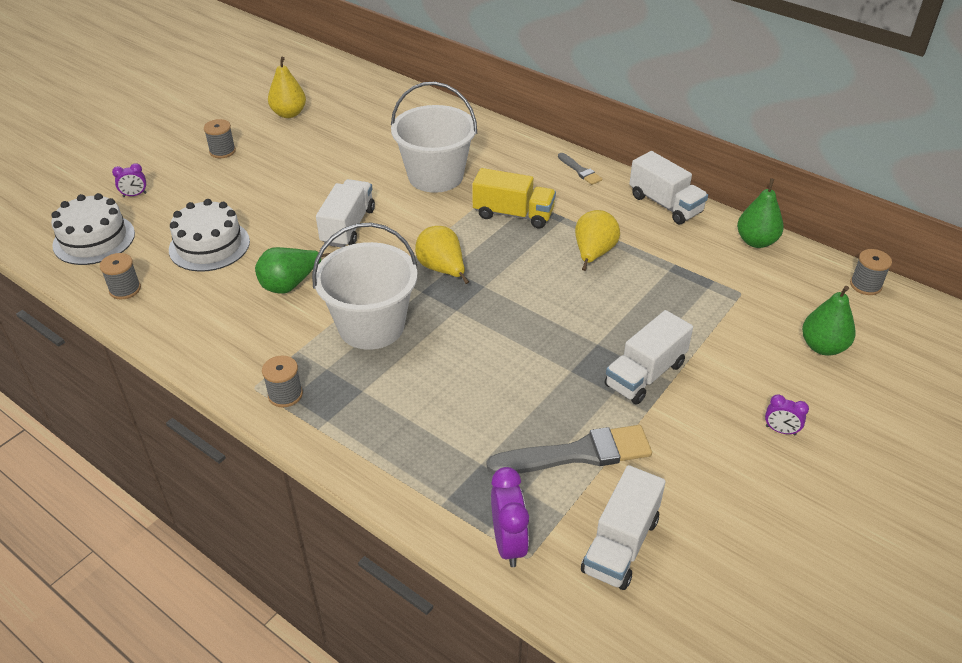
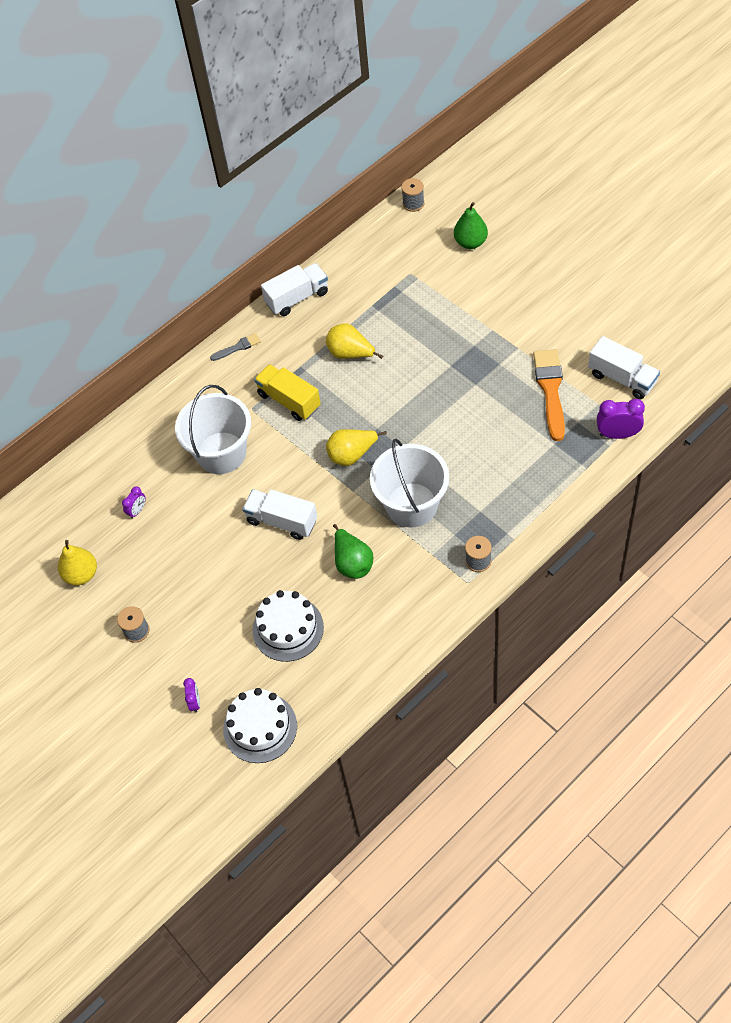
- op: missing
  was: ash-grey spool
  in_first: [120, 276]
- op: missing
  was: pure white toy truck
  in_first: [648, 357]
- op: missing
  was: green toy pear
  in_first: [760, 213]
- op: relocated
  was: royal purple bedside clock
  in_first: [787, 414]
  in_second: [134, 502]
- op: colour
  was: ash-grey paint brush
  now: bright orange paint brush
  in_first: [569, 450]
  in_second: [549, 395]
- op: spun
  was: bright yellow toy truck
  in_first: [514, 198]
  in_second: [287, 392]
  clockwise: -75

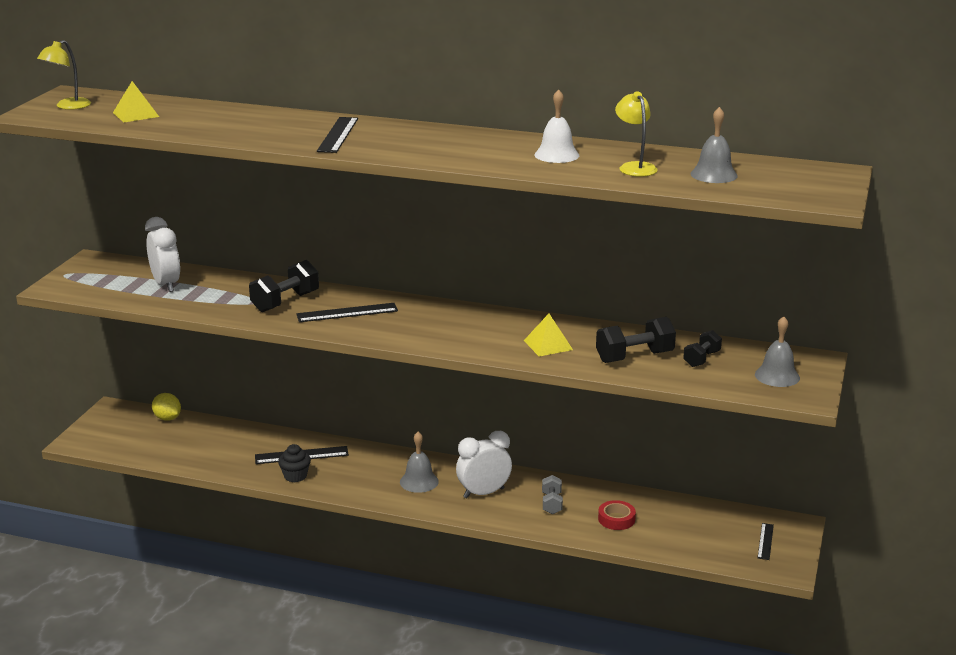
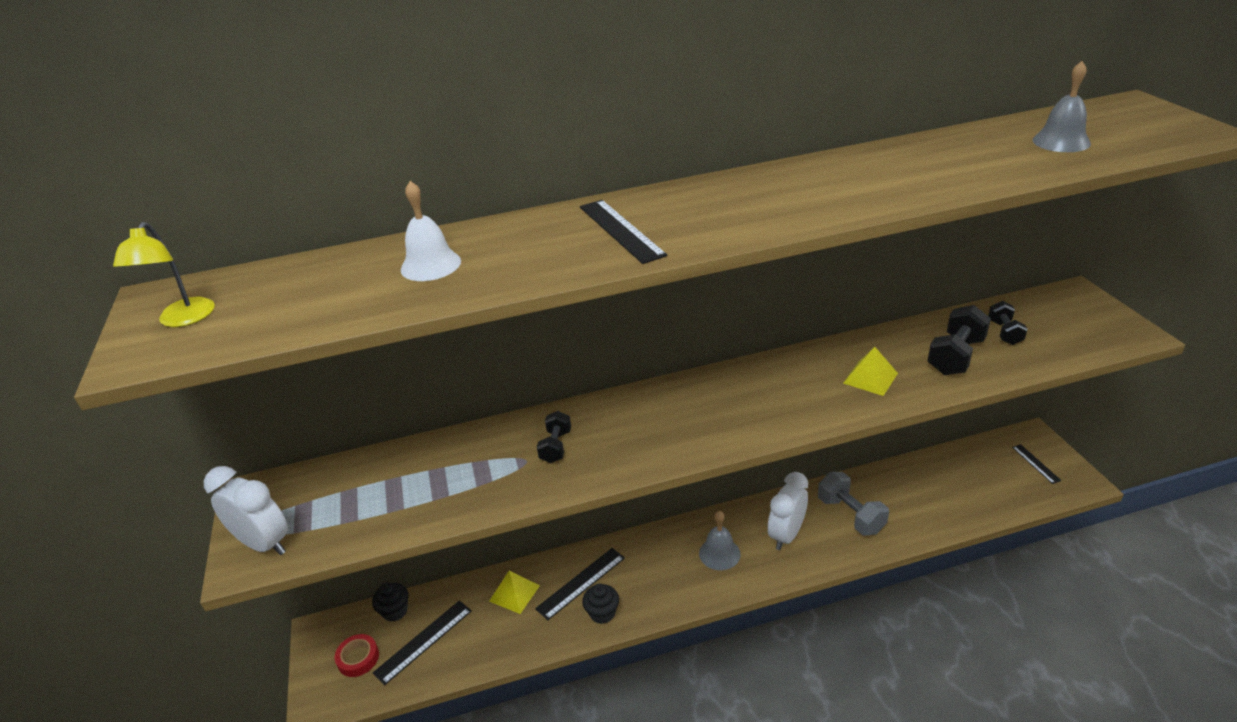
- op: missing
  was: bright yellow desk lamp
  in_first: [636, 134]
- op: missing
  was: ash-grey school bell
  in_first: [777, 351]
- op: relocated
  was: bright yellow solid pyramid
  in_first: [136, 102]
  in_second: [514, 592]
- op: relocated
  was: pure white bedside clock
  in_first: [162, 254]
  in_second: [246, 510]
- op: relocated
  was: ebony straightedge
  in_first: [347, 312]
  in_second: [422, 642]
- op: relocated
  was: pure white school bell
  in_first: [556, 126]
  in_second: [431, 231]
- op: relocated
  was: red sticky tape
  in_first: [617, 515]
  in_second: [357, 655]
- op: exchanged
  was: bright yellow lemon
  now: ebony cupcake
  in_first: [166, 407]
  in_second: [390, 602]
- op: size
  was: ebony free weight
  in_first: [284, 286]
  in_second: [554, 437]
  ratio: 0.61
- op: size
  was: ash-grey free weight
  in_first: [552, 495]
  in_second: [853, 503]
  ratio: 1.63

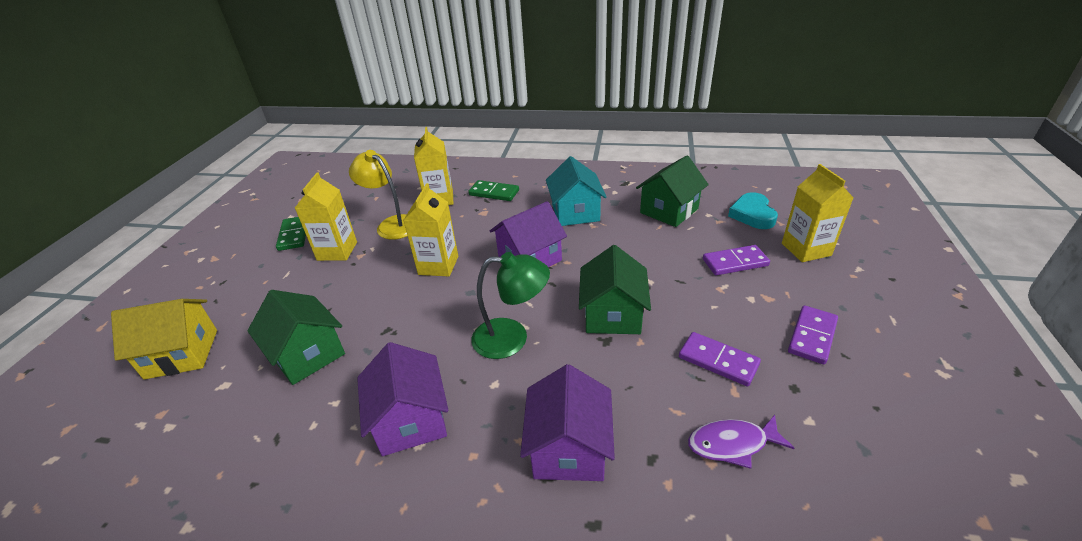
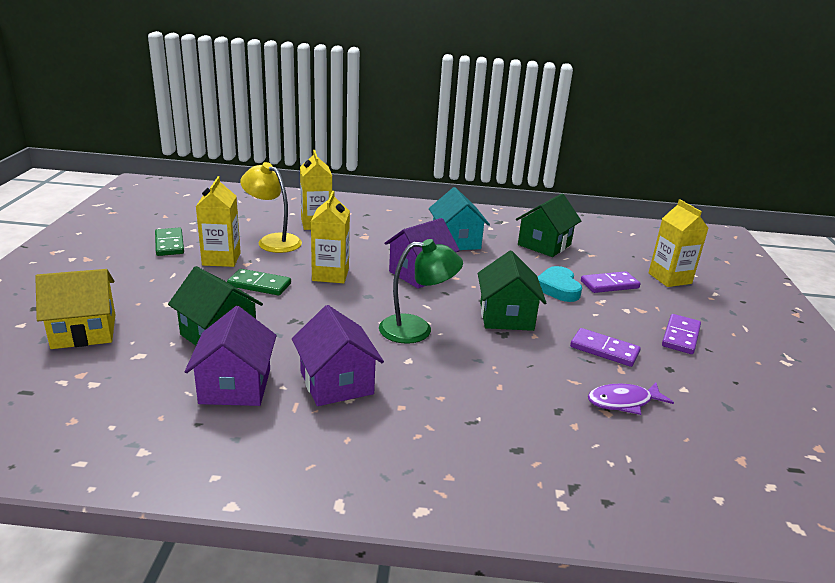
- op: relocated
  was: green domino piece
  in_first: [493, 190]
  in_second: [259, 282]
- op: relocated
  was: royal purple cottage
  in_first: [567, 422]
  in_second: [231, 356]
- op: relocated
  was: turquoise love heart
  in_first: [753, 210]
  in_second: [560, 284]

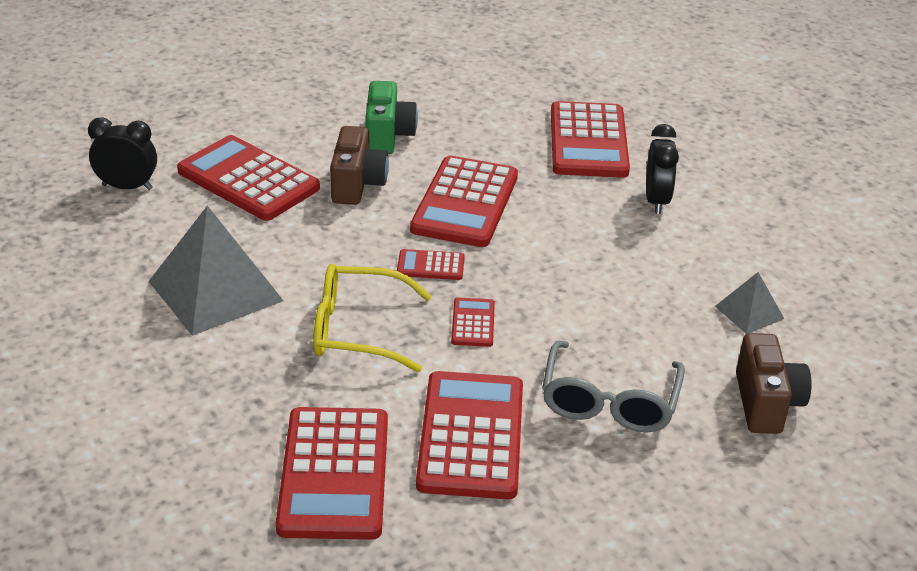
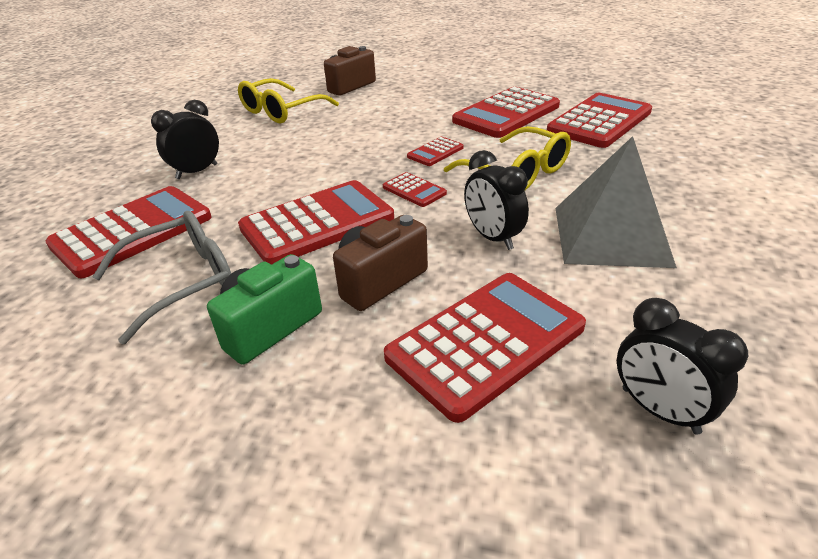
- op: appeared
  now: ebony bedside clock
  in_second: [496, 200]
- op: relocated
  was: ash-grey spectacles
  in_first: [613, 386]
  in_second: [161, 277]
- op: exchanged
  was: ash-grey solid pyramid
  now: bright yellow spectacles
  in_first: [749, 303]
  in_second: [288, 100]
- op: spun
  was: red adding machine
  in_first: [248, 178]
  in_second: [485, 348]
  clockwise: -120

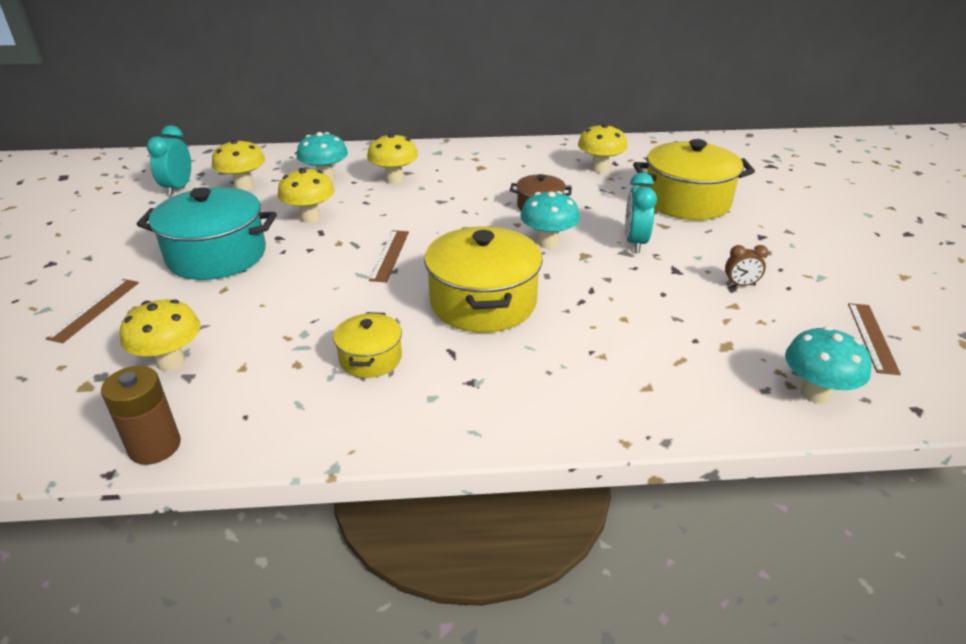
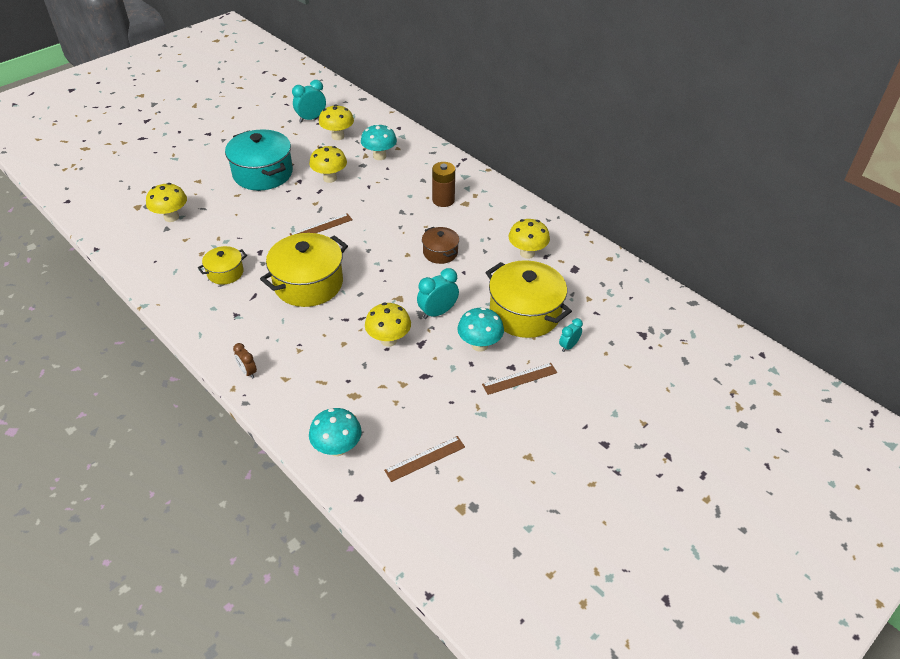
- op: appeared
  now: turquoise bedside clock
  in_second: [571, 335]
- op: relocated
  was: russet straightedge
  in_first: [92, 311]
  in_second: [519, 379]
- op: relocated
  was: russet power cell
  in_first: [141, 415]
  in_second: [443, 184]
- op: relocated
  was: bright yellow toadstool
  in_first: [392, 158]
  in_second: [388, 325]
- op: relocated
  was: turquoise toadstool
  in_first: [550, 220]
  in_second: [481, 329]
- op: relocated
  was: russet bedside clock
  in_first: [747, 265]
  in_second: [245, 361]

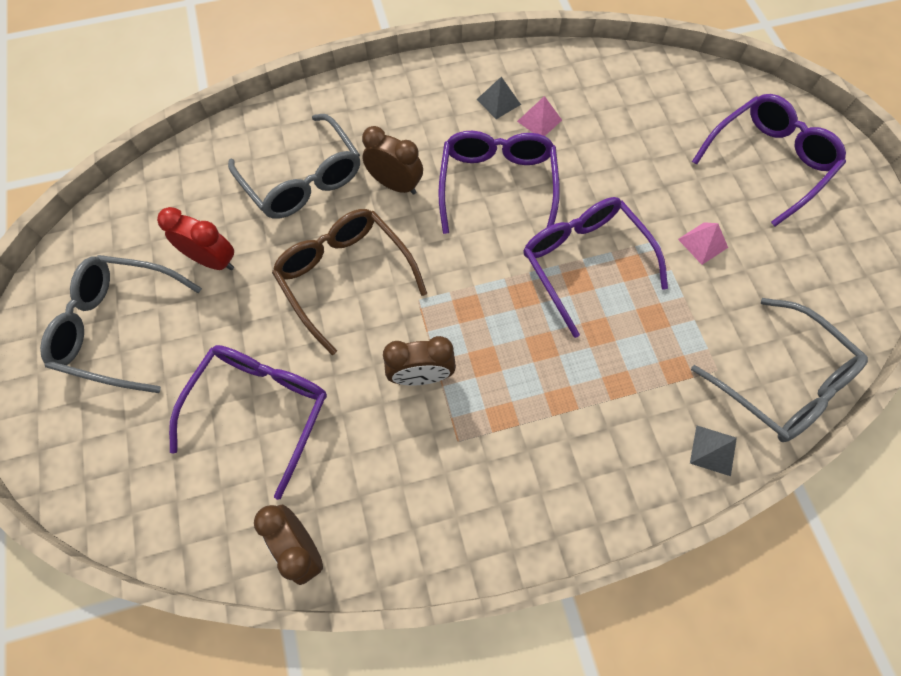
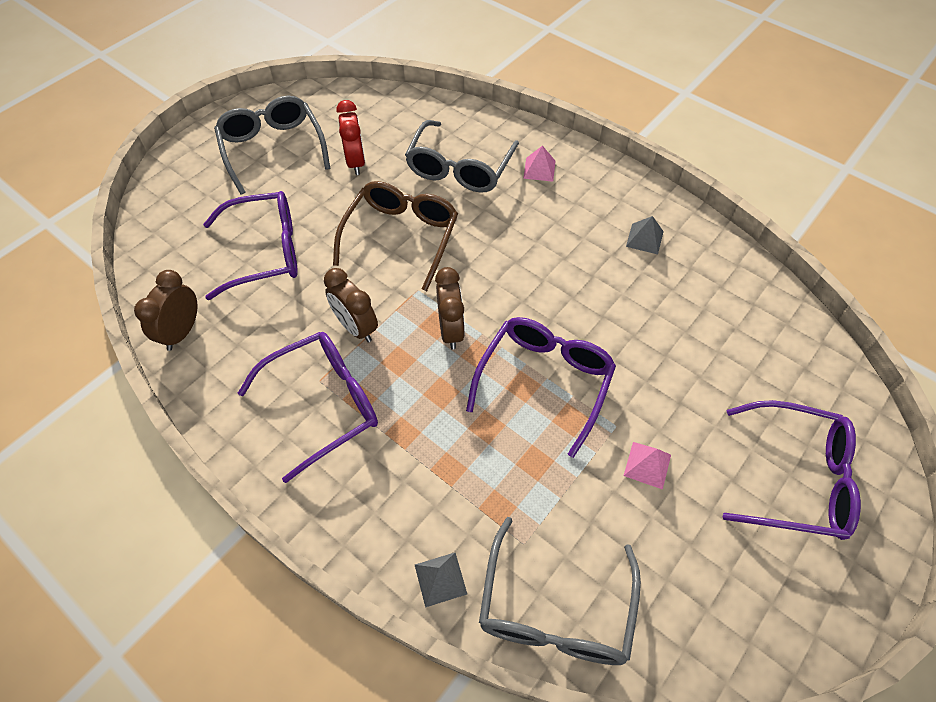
- op: relocated
  was: russet bedside clock
  in_first: [392, 160]
  in_second: [450, 308]
- op: relocated
  was: royal purple spectacles
  in_first: [499, 182]
  in_second: [308, 407]
- op: relocated
  was: pink solid pyramid
  in_first: [539, 116]
  in_second: [539, 164]

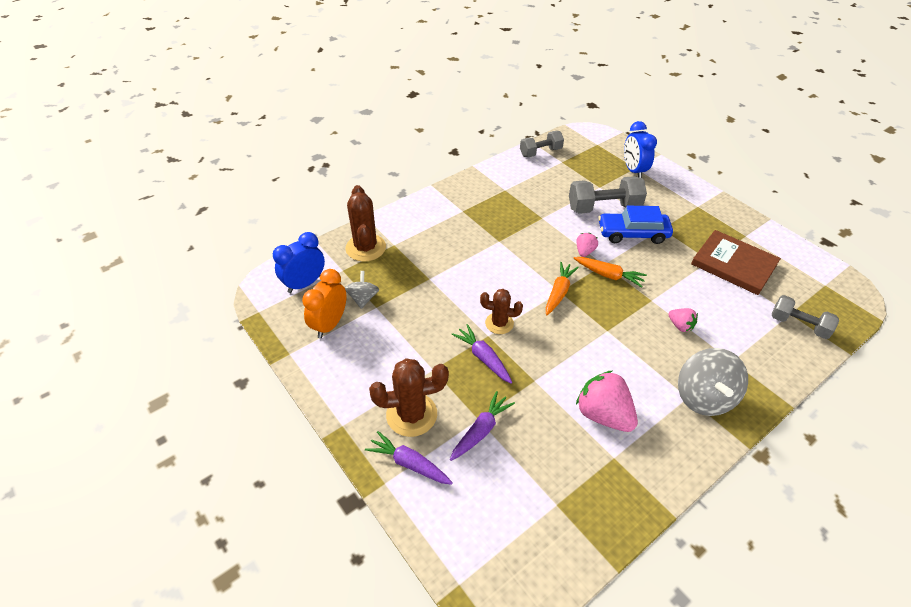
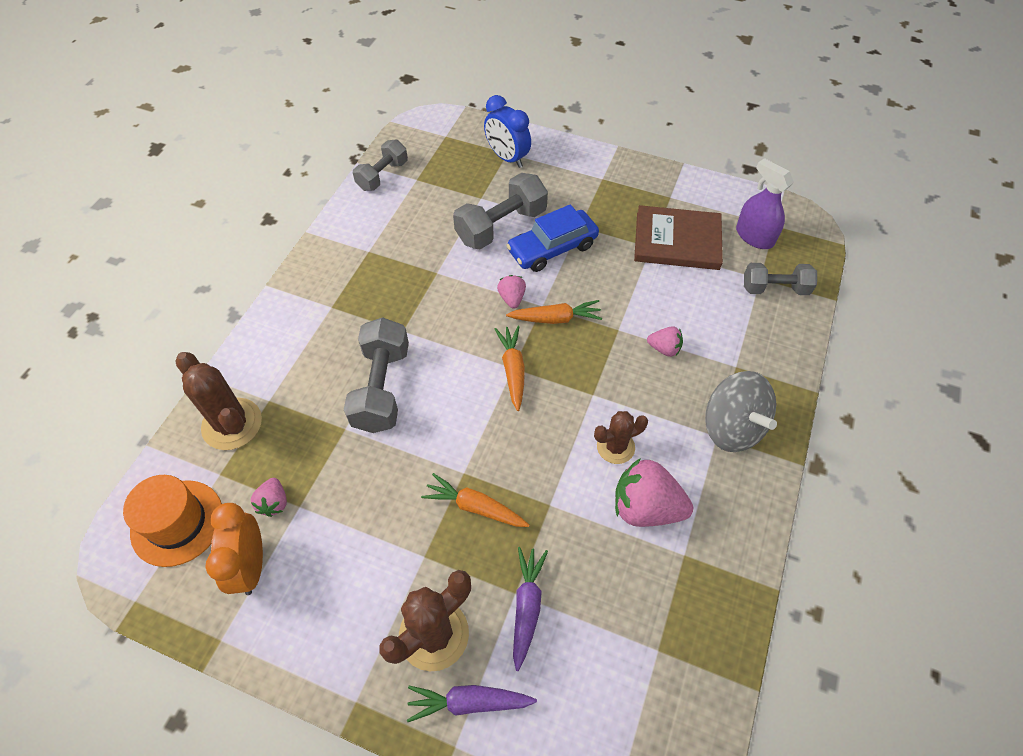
- op: appeared
  now: ash-grey free weight
  in_second: [376, 375]
- op: appeared
  now: royal purple spray bottle
  in_second: [765, 203]
- op: relocated
  was: russet cactus
  in_first: [501, 311]
  in_second: [621, 437]
- op: exchanged
  was: cobalt bedside clock
  now: bright orange hat
  in_first: [299, 262]
  in_second: [172, 521]
- op: exchanged
  was: ash-grey toy top
  now: pink toy strawberry
  in_first: [362, 290]
  in_second: [268, 497]
- op: colour
  was: royal purple toy carrot
  now: bright orange toy carrot
  in_first: [481, 354]
  in_second: [475, 500]

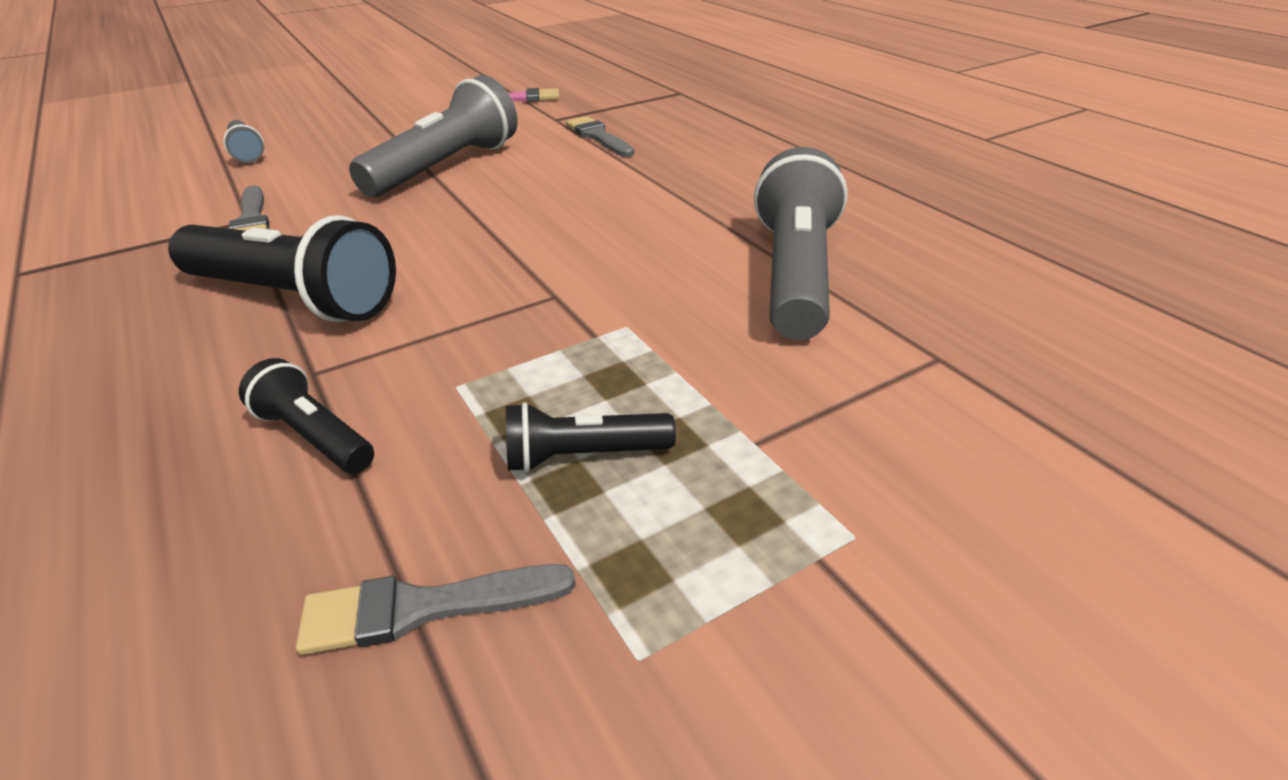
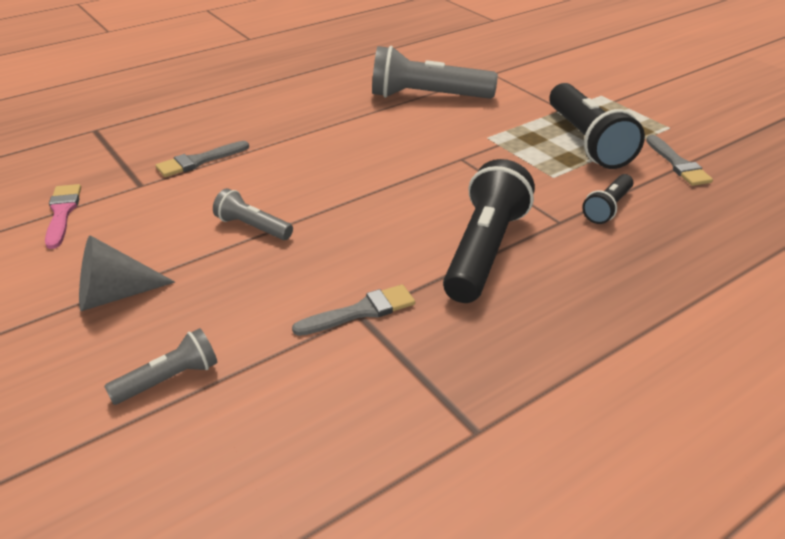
- op: appeared
  now: ash-grey cone shape
  in_second: [127, 273]
- op: size
  was: ash-grey pocket torch
  in_first: [433, 136]
  in_second: [253, 214]
  ratio: 0.52
- op: size
  was: ebony pocket torch
  in_first: [591, 437]
  in_second: [597, 126]
  ratio: 1.94

